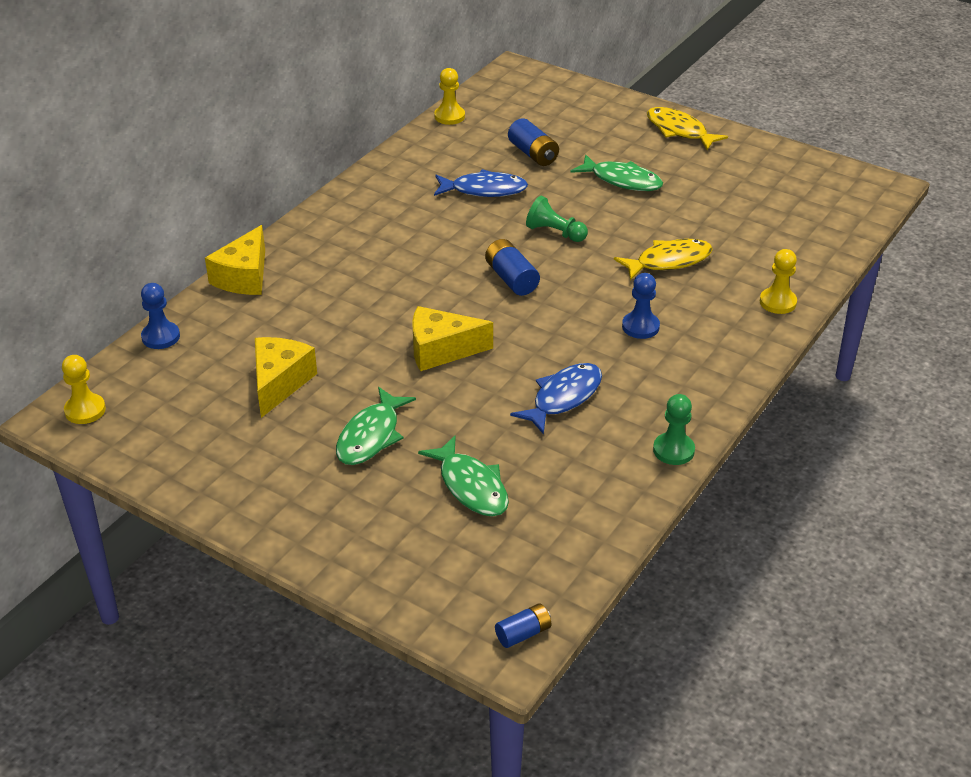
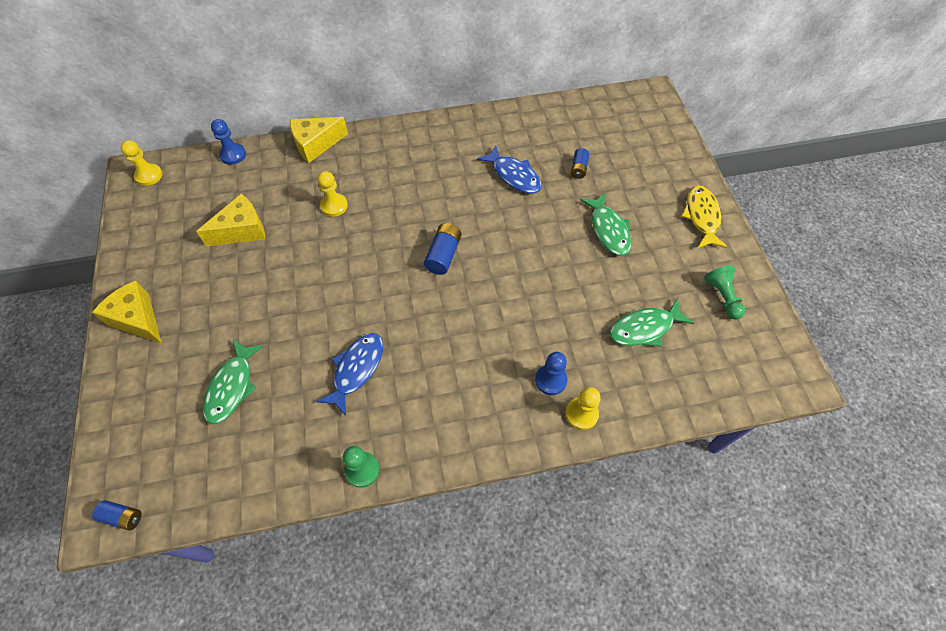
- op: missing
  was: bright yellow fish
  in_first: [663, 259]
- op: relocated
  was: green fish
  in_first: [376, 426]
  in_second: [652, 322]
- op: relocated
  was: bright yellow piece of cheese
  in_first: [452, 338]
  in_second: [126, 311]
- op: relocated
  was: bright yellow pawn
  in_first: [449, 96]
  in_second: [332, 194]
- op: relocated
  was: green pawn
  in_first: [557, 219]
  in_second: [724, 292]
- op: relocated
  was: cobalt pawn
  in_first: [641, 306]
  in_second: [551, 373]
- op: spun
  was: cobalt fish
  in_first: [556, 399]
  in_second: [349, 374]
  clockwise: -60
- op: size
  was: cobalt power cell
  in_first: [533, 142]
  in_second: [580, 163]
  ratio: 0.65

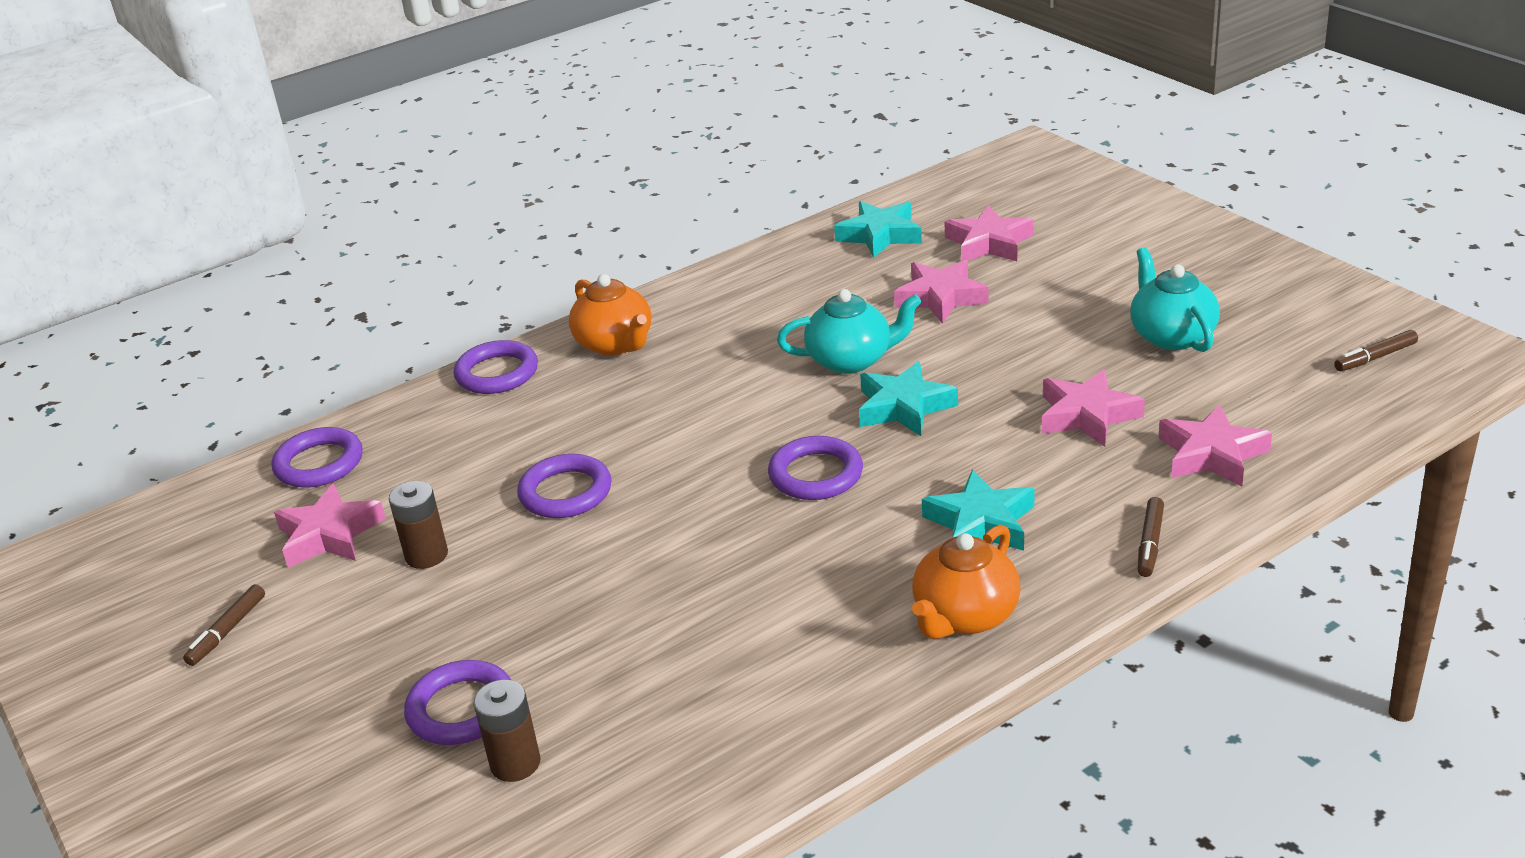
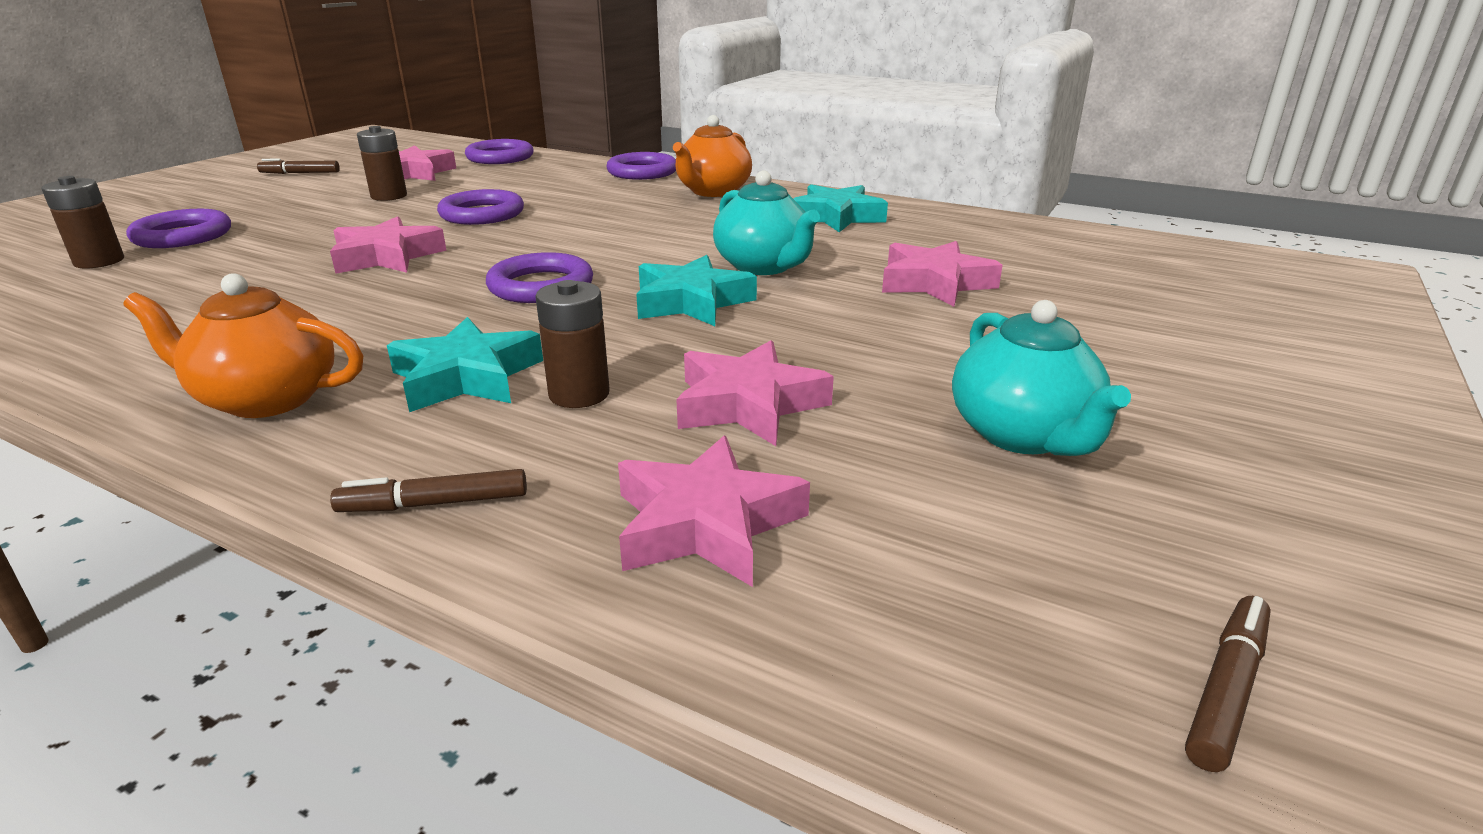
- op: appeared
  now: russet power cell
  in_second: [572, 344]
- op: relocated
  was: turquoise five-pointed star
  in_first: [878, 229]
  in_second: [841, 208]
- op: relocated
  was: pink five-pointed star
  in_first: [989, 233]
  in_second: [388, 245]
- op: spun
  was: turquoise tea pot
  in_first: [1175, 299]
  in_second: [1041, 378]
  clockwise: 120
- op: spun
  was: russet felt pen
  in_first: [1376, 350]
  in_second: [1228, 684]
  clockwise: 90

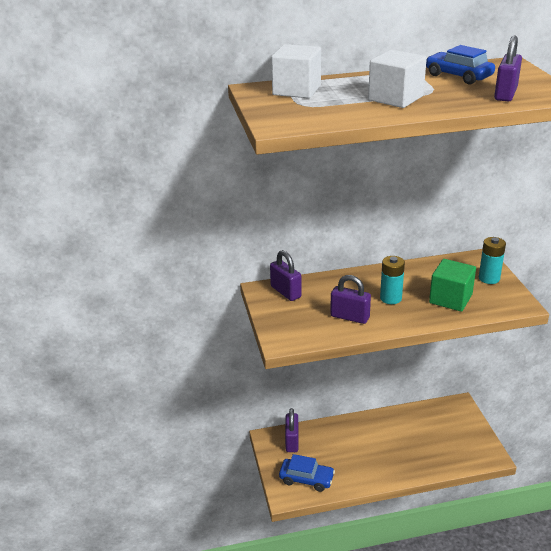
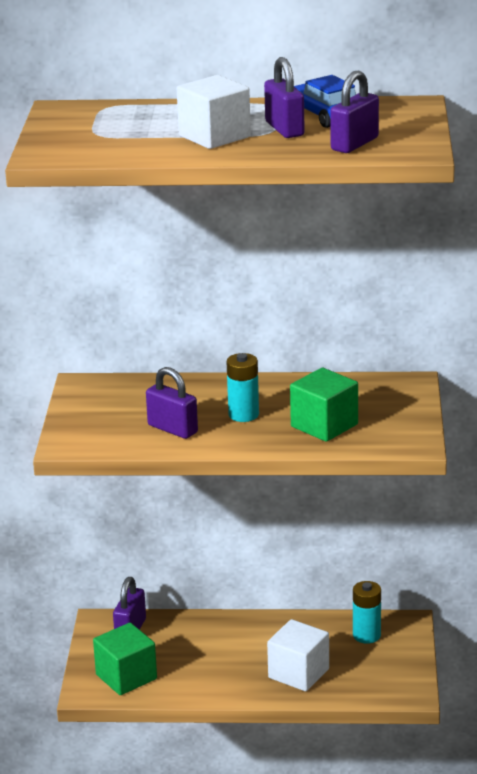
- op: relocated
  was: royal purple lock
  in_first: [286, 275]
  in_second: [284, 97]
- op: relocated
  was: pure white block
  in_first: [296, 71]
  in_second: [298, 655]
- op: relocated
  was: turquoise power cell
  in_first: [492, 260]
  in_second: [367, 612]
- op: exchanged
  was: cobalt automobile
  now: green block
  in_first: [307, 473]
  in_second: [125, 659]

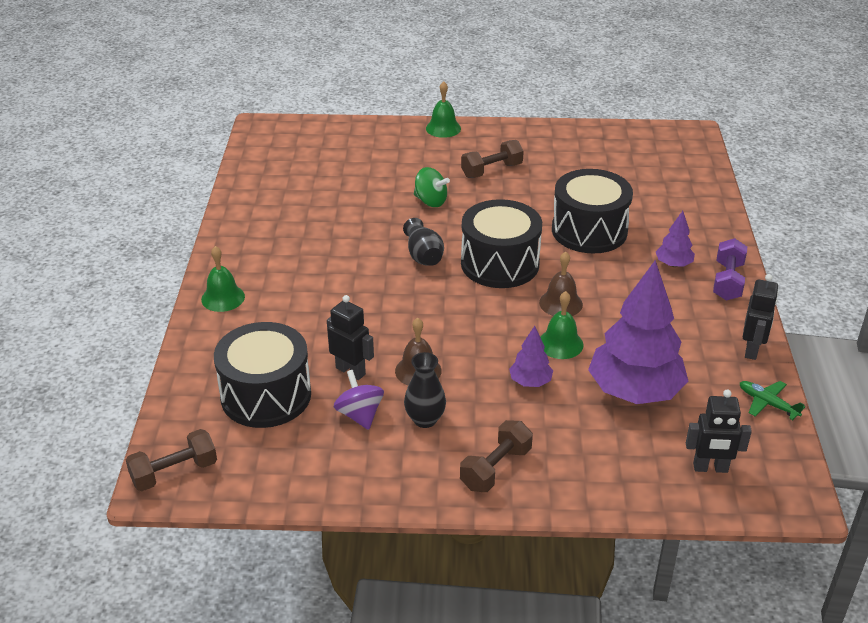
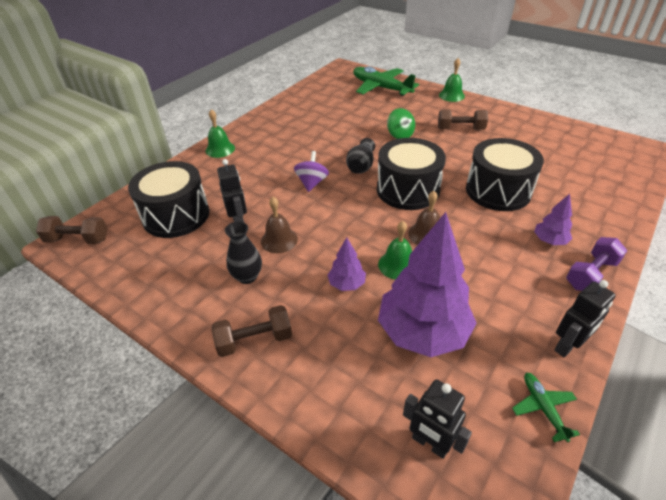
- op: appeared
  now: green aeroplane
  in_second: [386, 81]
- op: relocated
  was: royal purple toy top
  in_first: [359, 400]
  in_second: [311, 171]

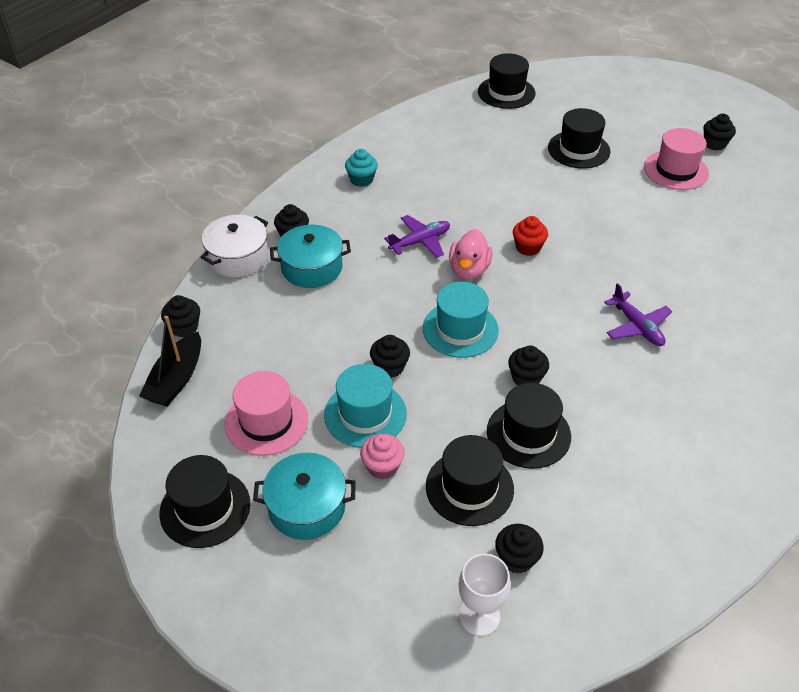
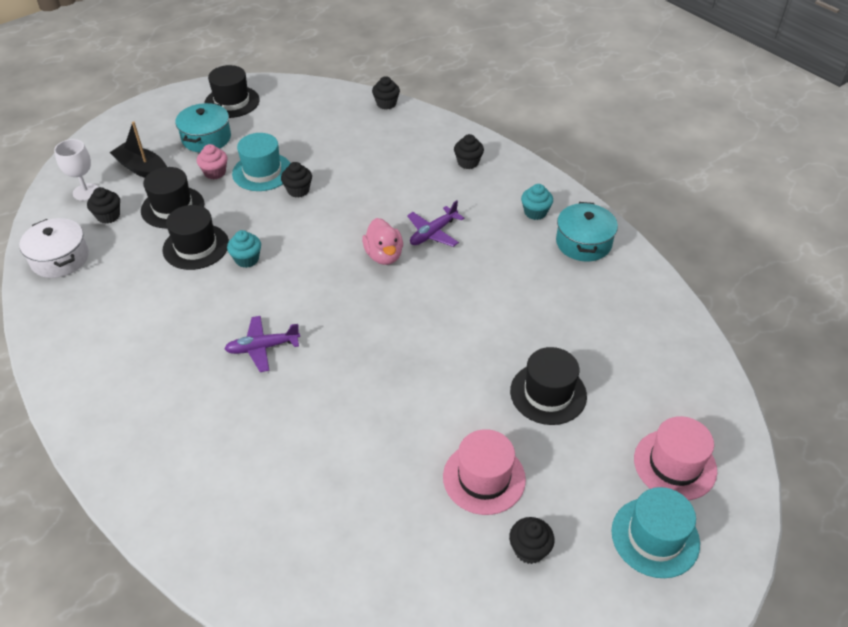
- op: missing
  was: ebony hat
  in_first: [506, 81]
- op: missing
  was: red cupcake
  in_first: [530, 236]
- op: relocated
  was: ebony sailboat
  in_first: [170, 361]
  in_second: [138, 149]
- op: relocated
  was: pure white stockpot
  in_first: [234, 246]
  in_second: [54, 248]
- op: relocated
  was: pink hat
  in_first: [266, 413]
  in_second: [675, 458]
- op: relocated
  was: turquoise stockpot
  in_first: [310, 256]
  in_second: [587, 231]
- op: relocated
  was: turquoise hat
  in_first: [461, 320]
  in_second: [655, 532]
- op: colour
  was: ebony cupcake
  now: turquoise cupcake
  in_first: [528, 365]
  in_second: [244, 249]
- op: spun
  was: royal purple aeroplane
  in_first: [417, 236]
  in_second: [435, 223]
  clockwise: 60
- op: spun
  was: pink toy duck
  in_first: [471, 254]
  in_second: [382, 241]
  clockwise: -135

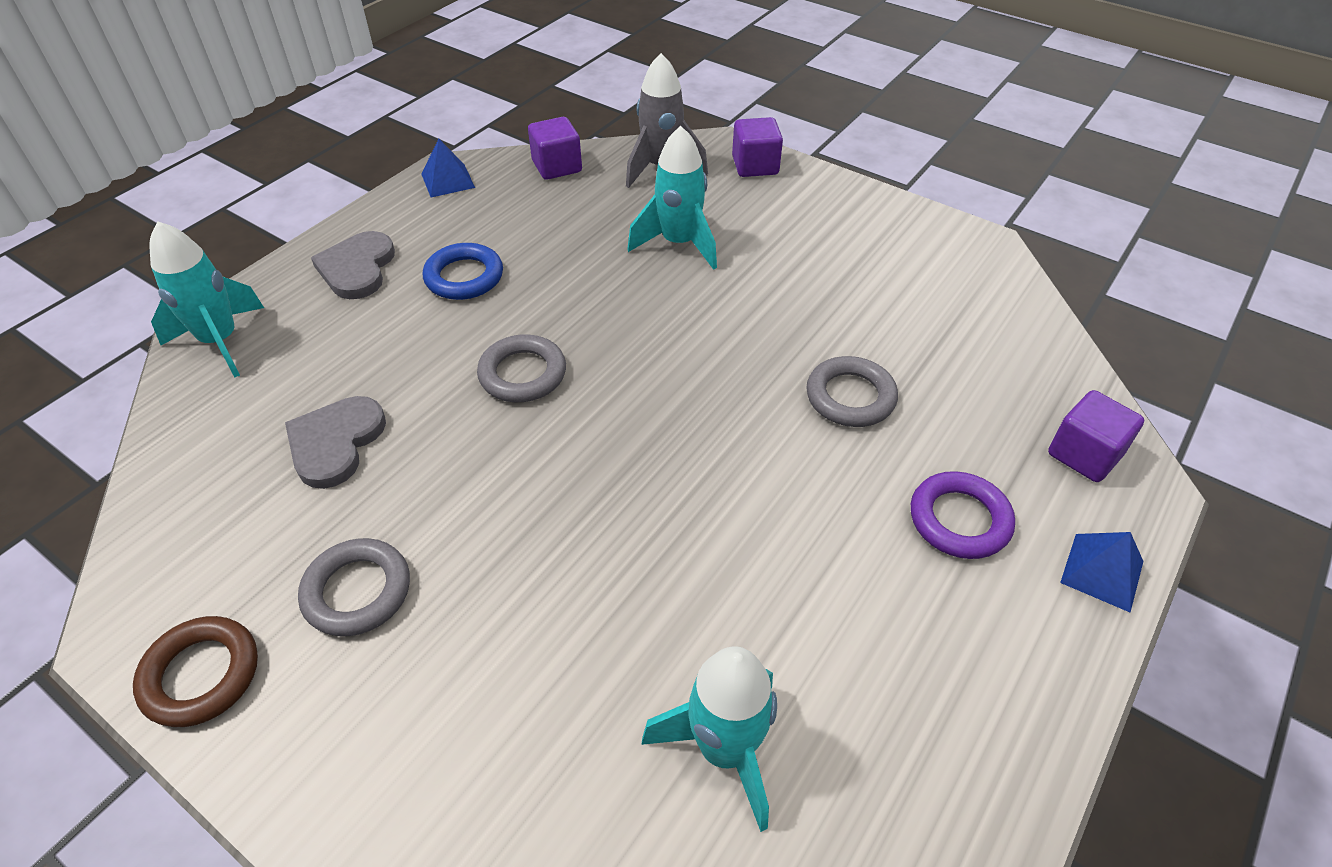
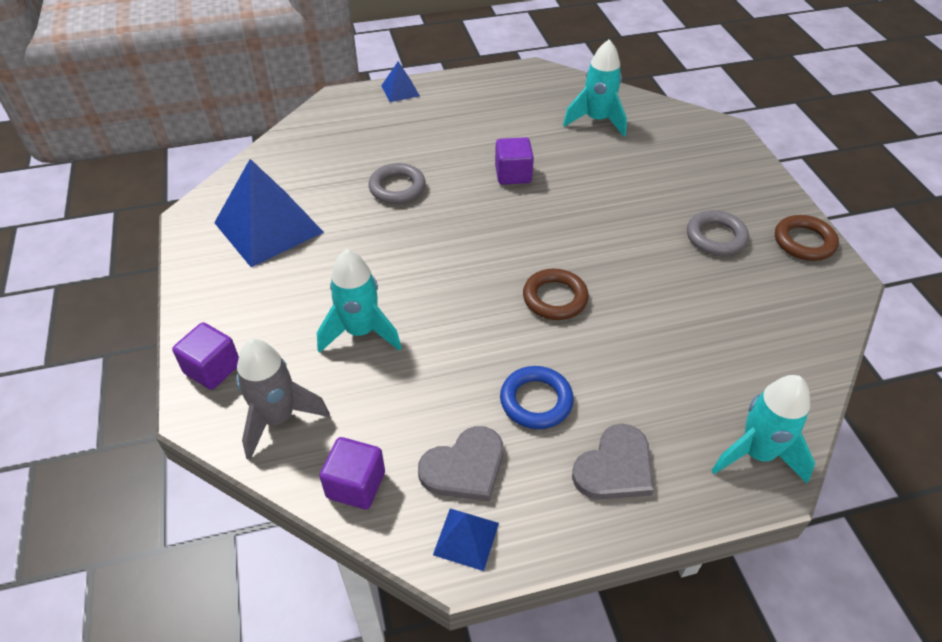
- op: missing
  was: royal purple hoop
  in_first: [963, 515]
- op: appeared
  now: cobalt solid pyramid
  in_second: [269, 213]
- op: relocated
  was: ash-grey love heart
  in_first: [335, 442]
  in_second: [460, 463]
- op: relocated
  was: royal purple block
  in_first: [1096, 436]
  in_second: [514, 161]
- op: colour
  was: ash-grey hoop
  now: russet hoop
  in_first: [521, 368]
  in_second: [556, 294]

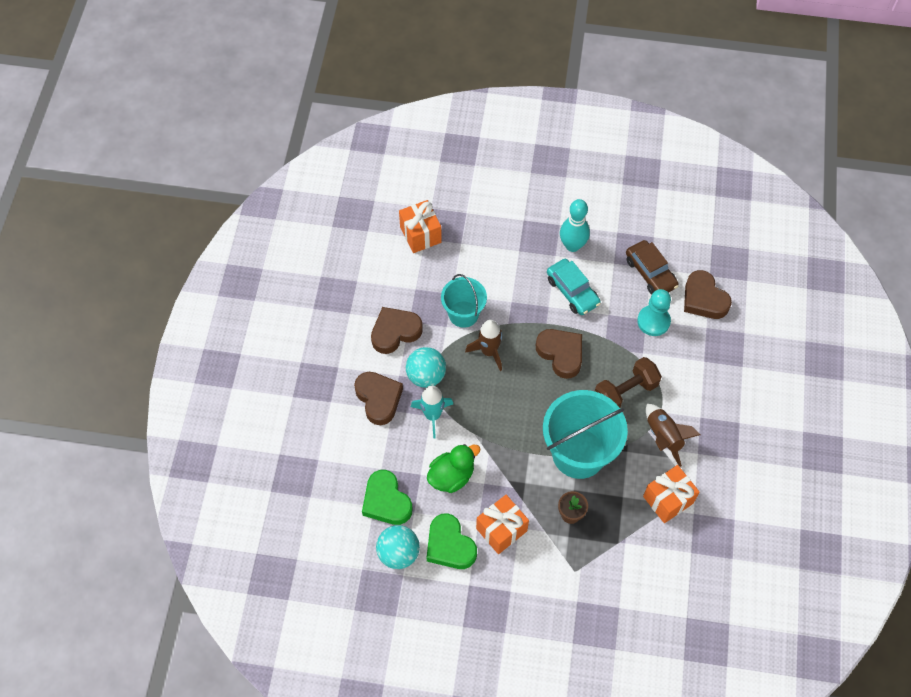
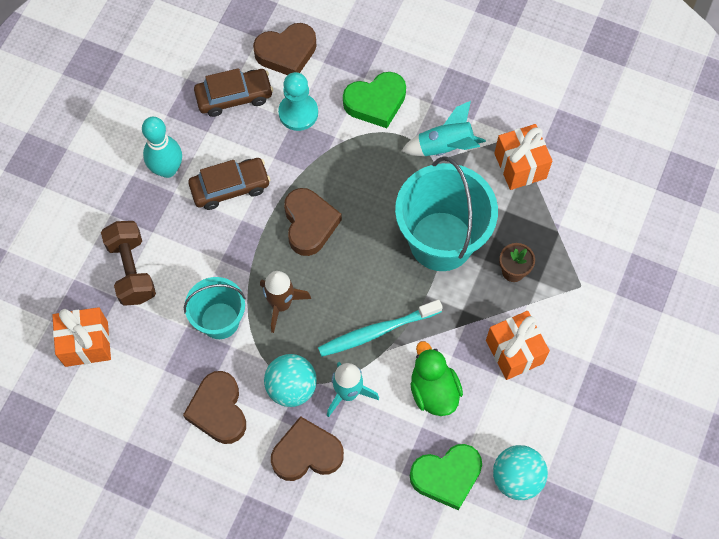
- op: appeared
  now: turquoise toothbrush
  in_second: [380, 328]
- op: relocated
  was: green love heart
  in_first: [452, 541]
  in_second: [374, 100]
- op: relocated
  was: russet free weight
  in_first: [628, 382]
  in_second: [128, 263]
- op: colour
  was: turquoise automobile
  now: russet automobile
  in_first: [574, 287]
  in_second: [229, 184]
- op: colour
  was: russet spaceship
  now: turquoise spaceship
  in_first: [673, 435]
  in_second: [444, 128]
- op: spun
  was: russet love heart
  in_first: [559, 354]
  in_second: [313, 222]
  clockwise: 105

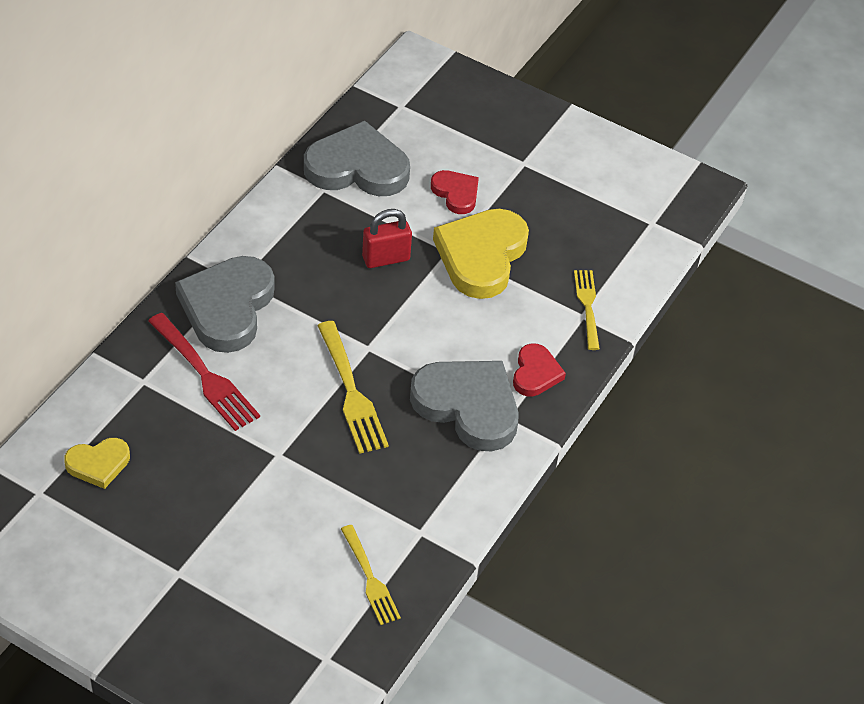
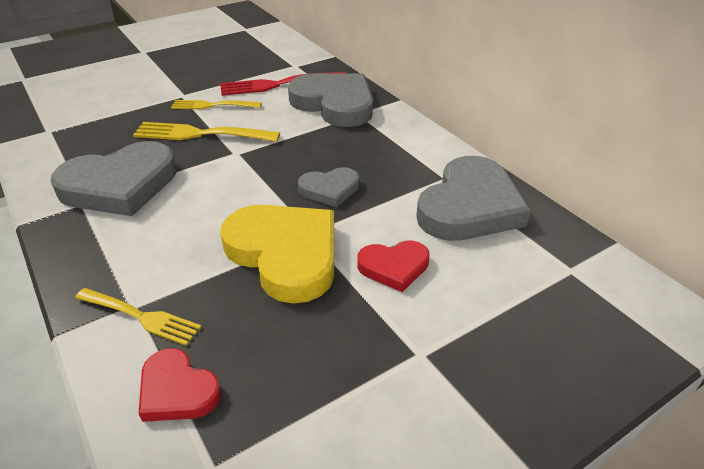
- op: missing
  was: bright yellow love heart
  in_first: [97, 463]
- op: relocated
  was: bright yellow table fork
  in_first: [371, 575]
  in_second: [216, 105]
- op: relocated
  was: red love heart
  in_first: [539, 370]
  in_second: [180, 385]
- op: exchanged
  was: red lock
  now: ash-grey love heart
  in_first: [387, 238]
  in_second: [328, 187]

